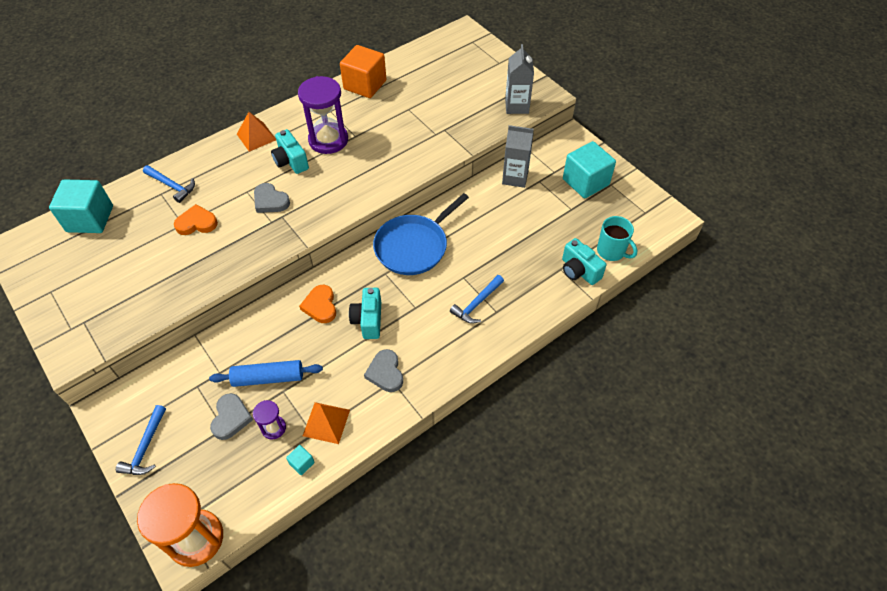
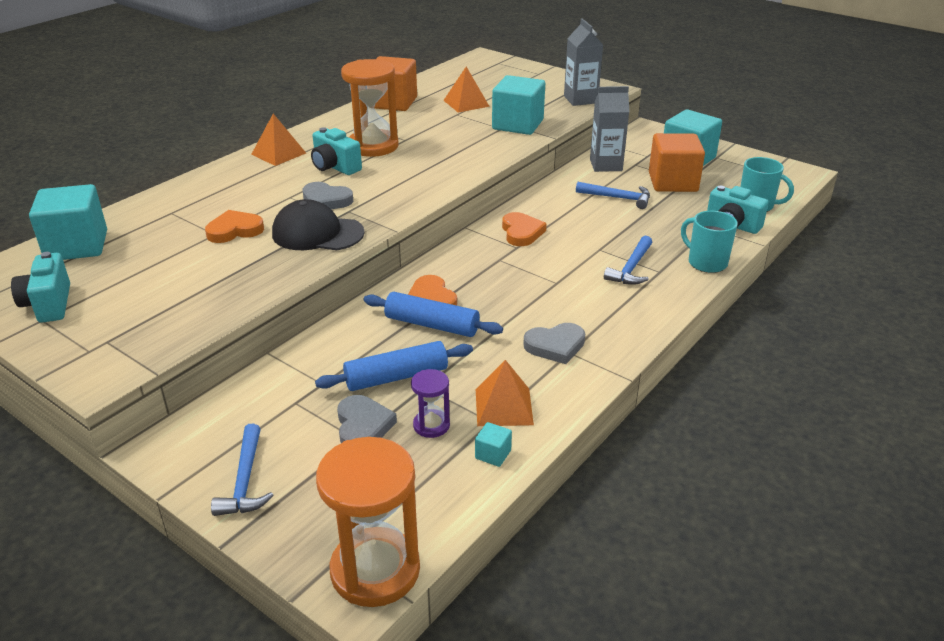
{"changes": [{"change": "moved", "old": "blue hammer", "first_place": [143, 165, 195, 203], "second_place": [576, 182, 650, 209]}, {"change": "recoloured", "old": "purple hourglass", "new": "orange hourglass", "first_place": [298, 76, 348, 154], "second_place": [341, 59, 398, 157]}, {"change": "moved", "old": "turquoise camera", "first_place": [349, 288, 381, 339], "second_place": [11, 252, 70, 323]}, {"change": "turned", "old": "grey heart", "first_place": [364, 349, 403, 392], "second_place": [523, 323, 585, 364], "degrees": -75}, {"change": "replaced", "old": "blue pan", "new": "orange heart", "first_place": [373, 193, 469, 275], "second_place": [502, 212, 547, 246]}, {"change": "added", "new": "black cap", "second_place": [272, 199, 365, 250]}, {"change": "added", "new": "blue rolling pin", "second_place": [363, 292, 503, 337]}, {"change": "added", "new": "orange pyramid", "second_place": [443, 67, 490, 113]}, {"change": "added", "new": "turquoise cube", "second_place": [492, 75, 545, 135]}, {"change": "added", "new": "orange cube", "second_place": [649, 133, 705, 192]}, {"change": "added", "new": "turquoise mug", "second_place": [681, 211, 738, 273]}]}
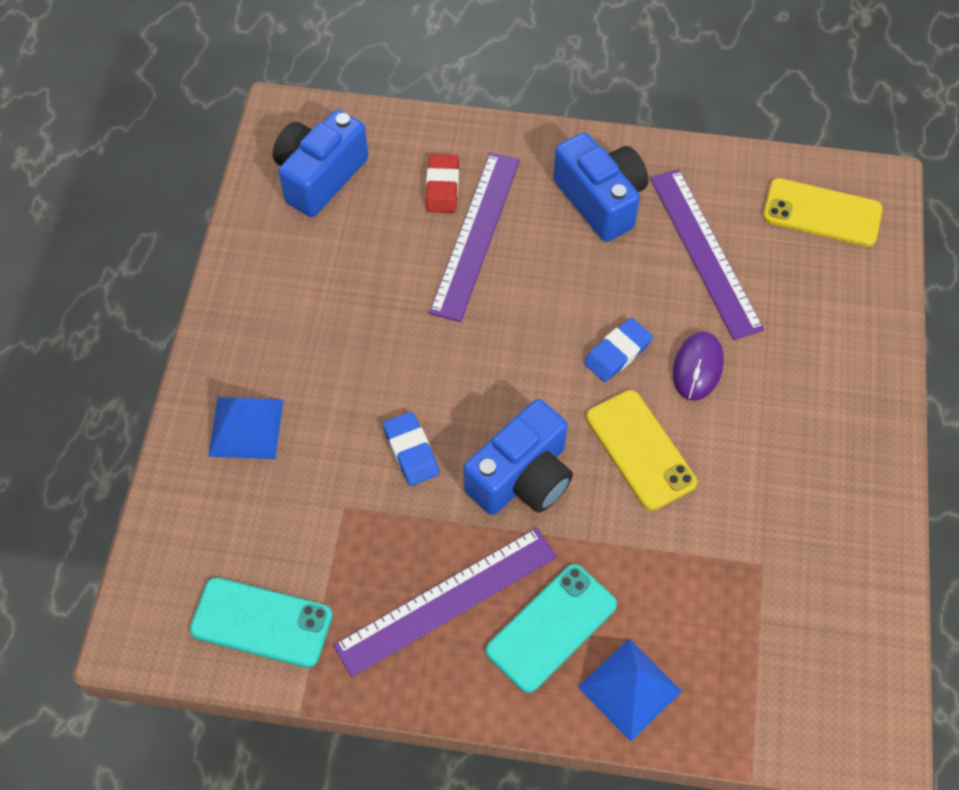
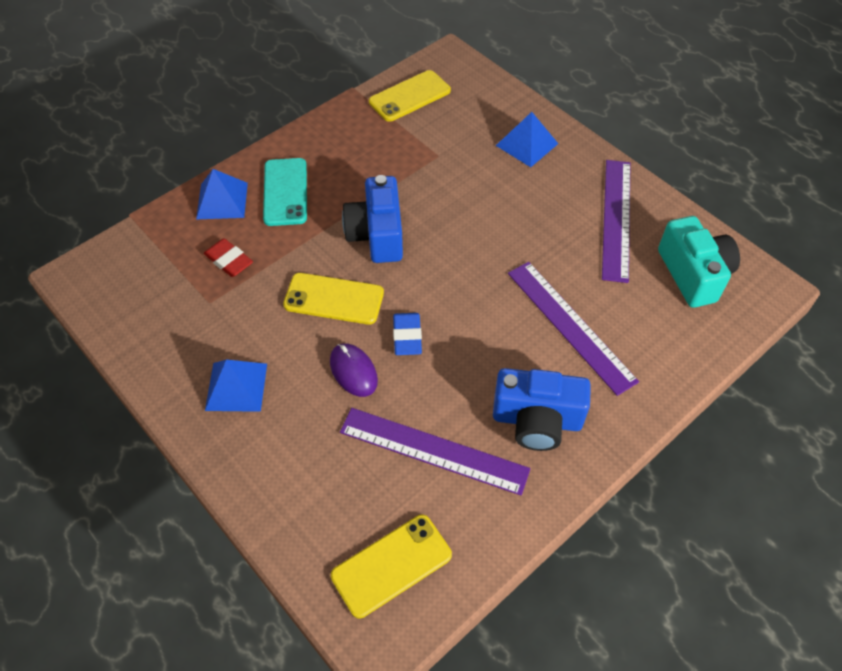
{"changes": [{"change": "recoloured", "old": "turquoise phone", "new": "yellow phone", "first_place": [190, 577, 333, 668], "second_place": [369, 70, 451, 122]}, {"change": "recoloured", "old": "blue camera", "new": "turquoise camera", "first_place": [273, 110, 368, 217], "second_place": [658, 216, 740, 308]}, {"change": "moved", "old": "purple ruler", "first_place": [333, 528, 557, 677], "second_place": [602, 160, 631, 283]}, {"change": "removed", "old": "blue eraser", "first_place": [383, 412, 439, 486]}, {"change": "moved", "old": "red eraser", "first_place": [426, 154, 459, 213], "second_place": [204, 238, 253, 277]}, {"change": "added", "new": "blue pyramid", "second_place": [205, 360, 267, 412]}]}
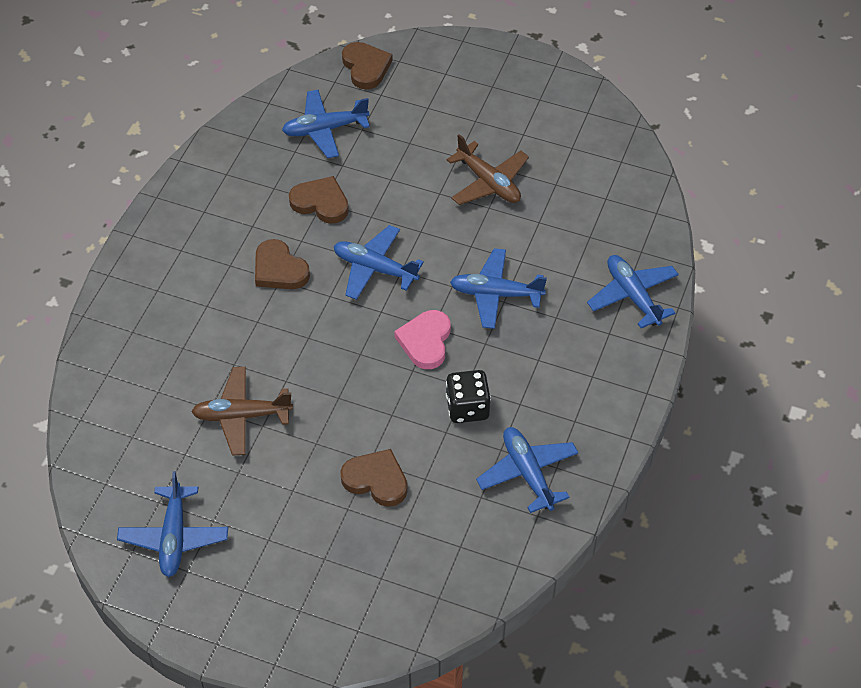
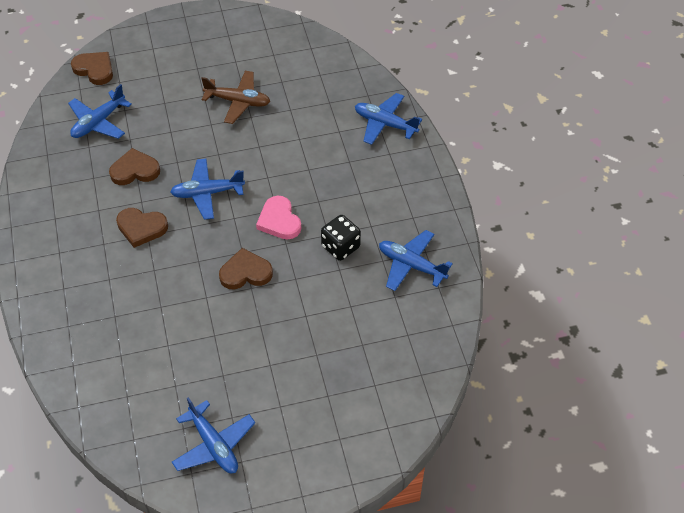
{"changes": [{"change": "removed", "old": "brown plane", "first_place": [191, 367, 293, 456]}, {"change": "moved", "old": "brown heart", "first_place": [340, 449, 408, 507], "second_place": [219, 248, 273, 289]}, {"change": "removed", "old": "blue plane", "first_place": [450, 248, 547, 329]}]}
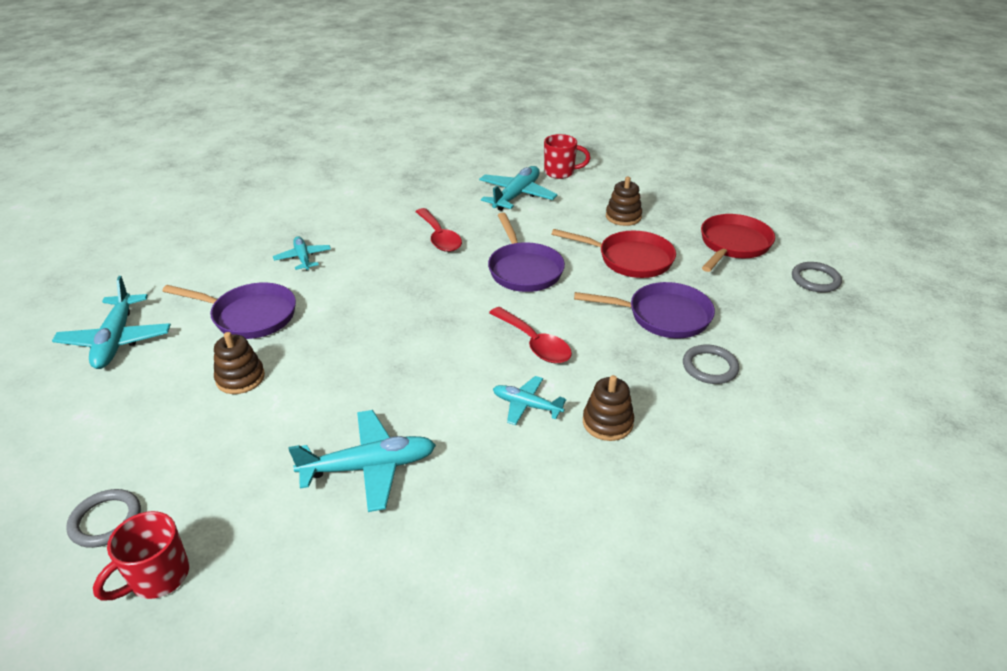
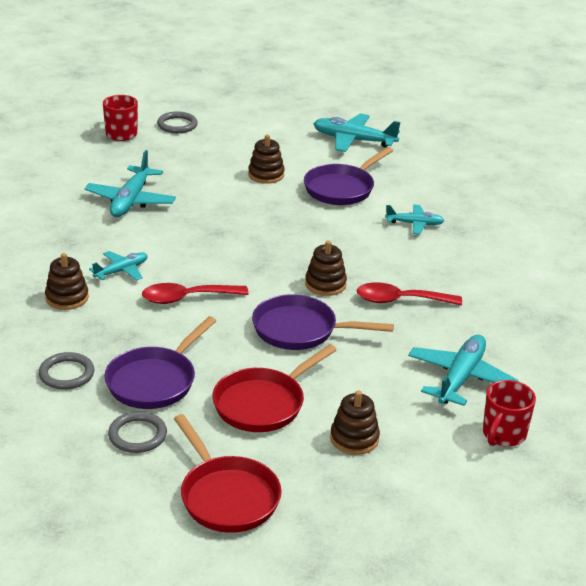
{"changes": [{"change": "turned", "old": "turquoise plane", "first_place": [479, 166, 558, 211], "second_place": [408, 335, 518, 406], "degrees": -120}, {"change": "moved", "old": "grey ring", "first_place": [792, 262, 842, 293], "second_place": [108, 411, 167, 453]}, {"change": "added", "new": "brown stacking toy", "second_place": [305, 240, 347, 296]}]}
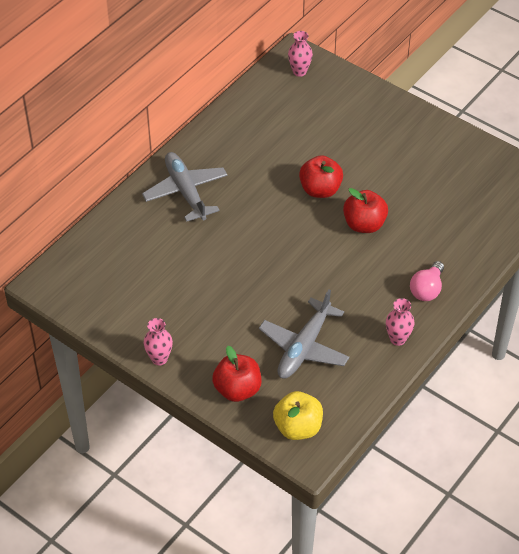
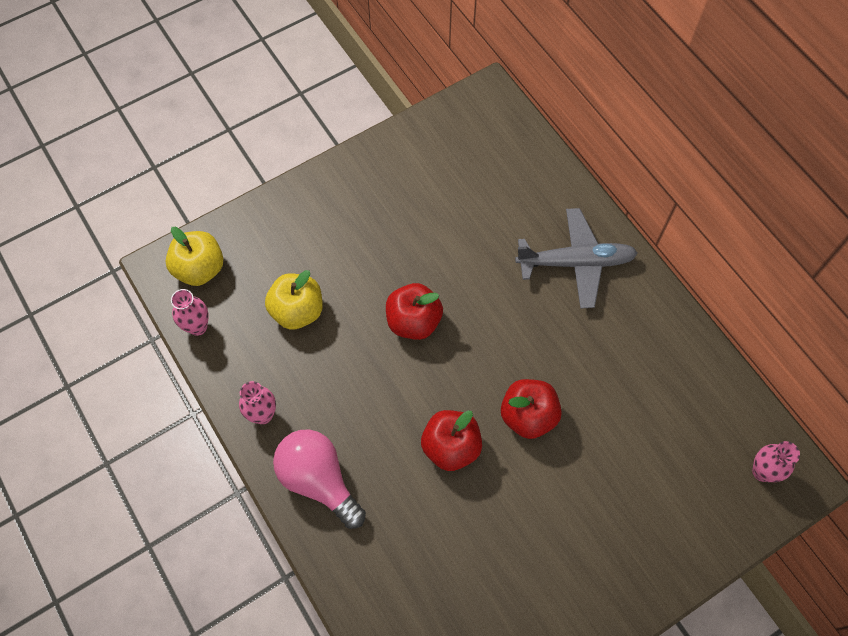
{"changes": [{"change": "moved", "old": "pink vase", "first_place": [144, 318, 173, 366], "second_place": [171, 289, 209, 336]}, {"change": "moved", "old": "red apple", "first_place": [212, 346, 261, 402], "second_place": [386, 283, 443, 340]}, {"change": "replaced", "old": "grey plane", "new": "yellow apple", "first_place": [259, 289, 349, 378], "second_place": [265, 270, 323, 330]}, {"change": "resized", "old": "pink light bulb", "first_place": [410, 261, 444, 301], "second_place": [273, 430, 366, 529], "factor": 1.51}]}
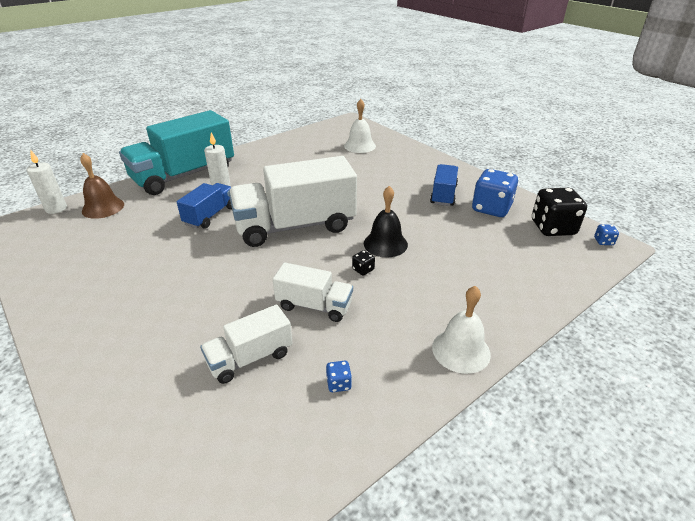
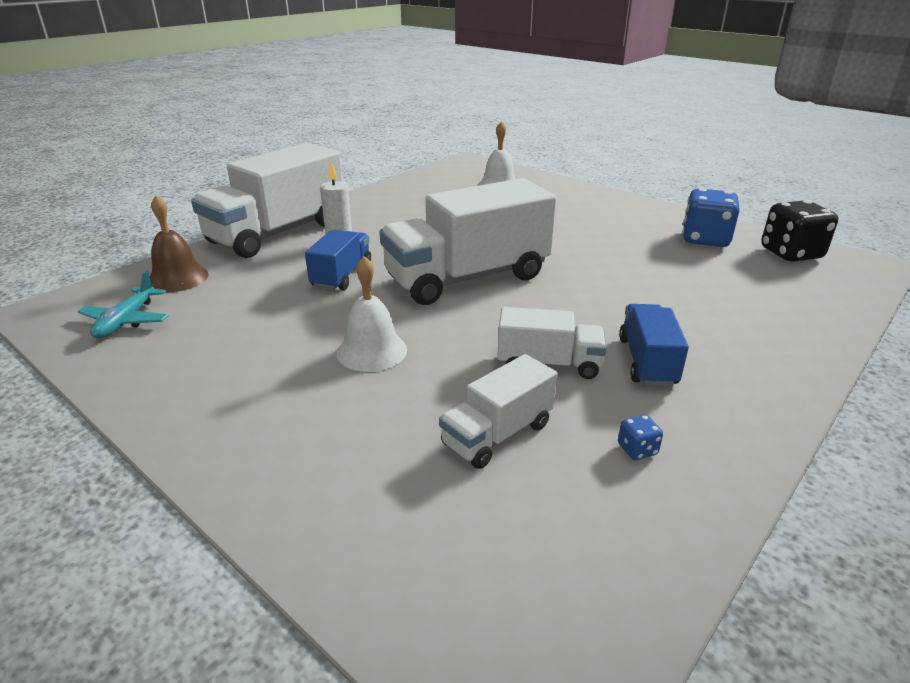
{"changes": [{"change": "removed", "old": "white candle", "first_place": [27, 150, 67, 214]}, {"change": "recoloured", "old": "turquoise truck", "new": "white truck", "first_place": [119, 110, 234, 195], "second_place": [191, 143, 343, 258]}, {"change": "removed", "old": "black dice", "first_place": [352, 250, 375, 275]}, {"change": "removed", "old": "black bell", "first_place": [364, 186, 408, 257]}, {"change": "moved", "old": "blue truck", "first_place": [430, 164, 458, 206], "second_place": [619, 304, 689, 387]}, {"change": "moved", "old": "white bell", "first_place": [432, 286, 491, 374], "second_place": [337, 256, 407, 372]}, {"change": "removed", "old": "blue dice", "first_place": [594, 224, 619, 245]}, {"change": "added", "new": "turquoise plane", "second_place": [78, 271, 169, 339]}]}
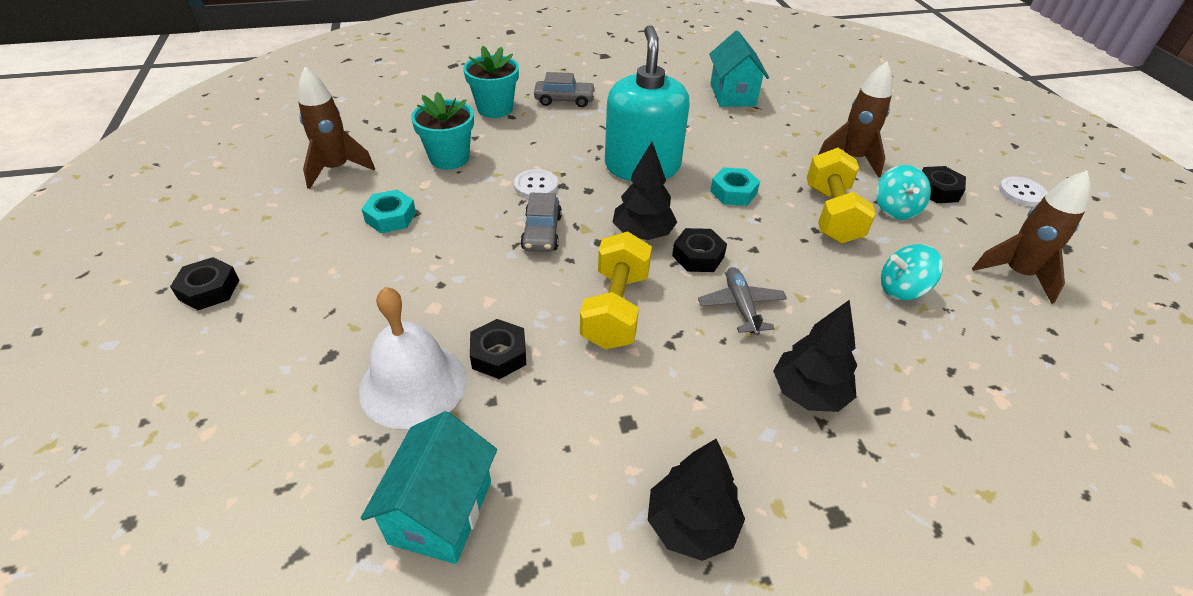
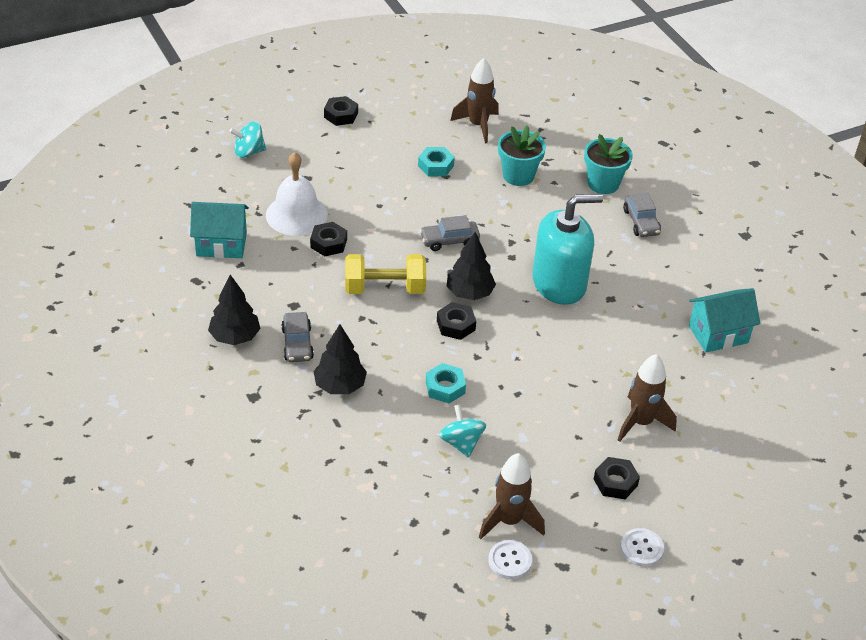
{"changes": [{"change": "moved", "old": "white button", "first_place": [514, 169, 558, 198], "second_place": [488, 540, 532, 579]}, {"change": "removed", "old": "grey plane", "first_place": [698, 267, 787, 336]}, {"change": "moved", "old": "turquoise nut", "first_place": [710, 167, 760, 206], "second_place": [426, 363, 466, 403]}, {"change": "removed", "old": "yellow dumbbell", "first_place": [807, 148, 876, 243]}, {"change": "moved", "old": "turquoise spinning top", "first_place": [876, 165, 931, 220], "second_place": [229, 121, 266, 158]}, {"change": "added", "new": "grey car", "second_place": [281, 312, 314, 362]}]}
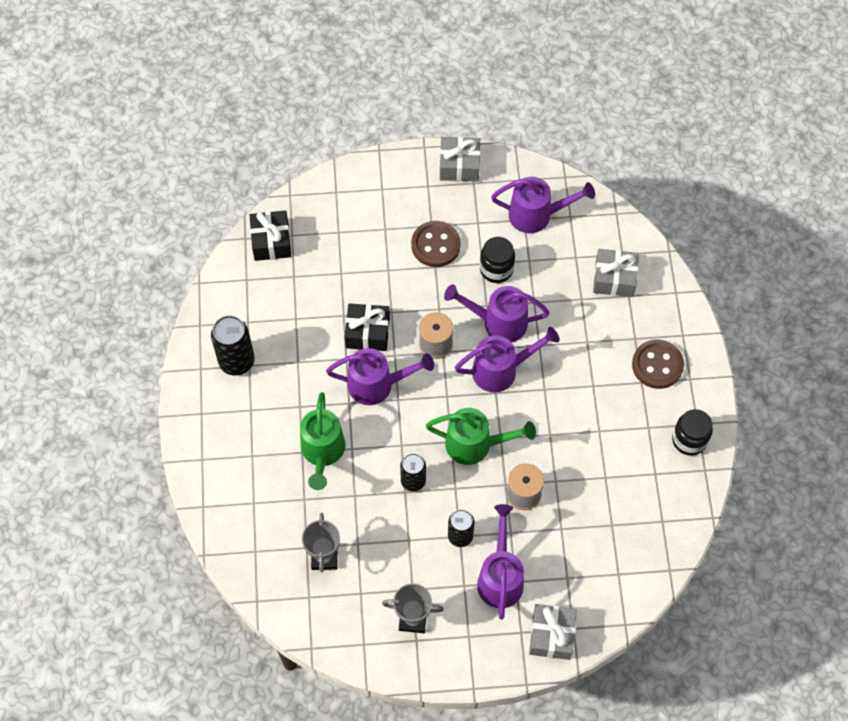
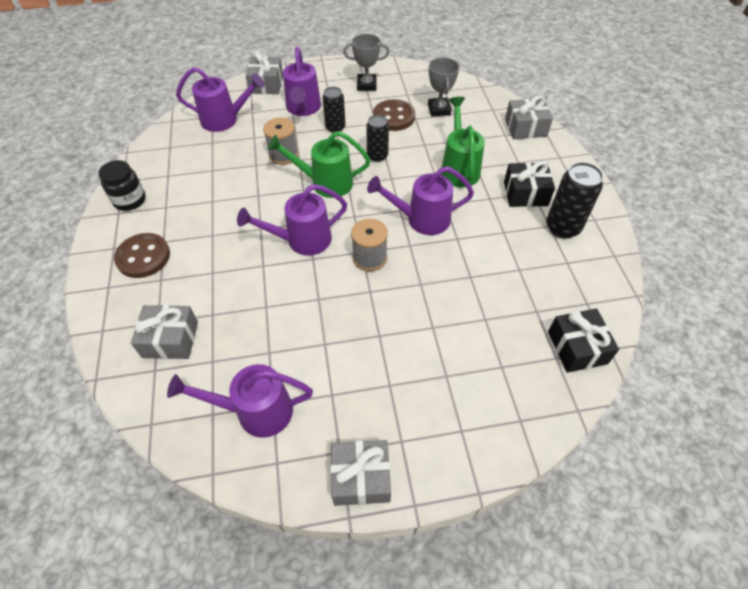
{"changes": [{"change": "moved", "old": "black gift", "first_place": [345, 303, 390, 351], "second_place": [504, 161, 555, 207]}, {"change": "moved", "old": "brown button", "first_place": [411, 221, 461, 267], "second_place": [373, 99, 415, 131]}, {"change": "moved", "old": "purple watering can", "first_place": [444, 284, 550, 342], "second_place": [176, 67, 264, 132]}, {"change": "removed", "old": "black jar", "first_place": [480, 237, 515, 283]}, {"change": "added", "new": "grey gift", "second_place": [505, 96, 553, 139]}]}
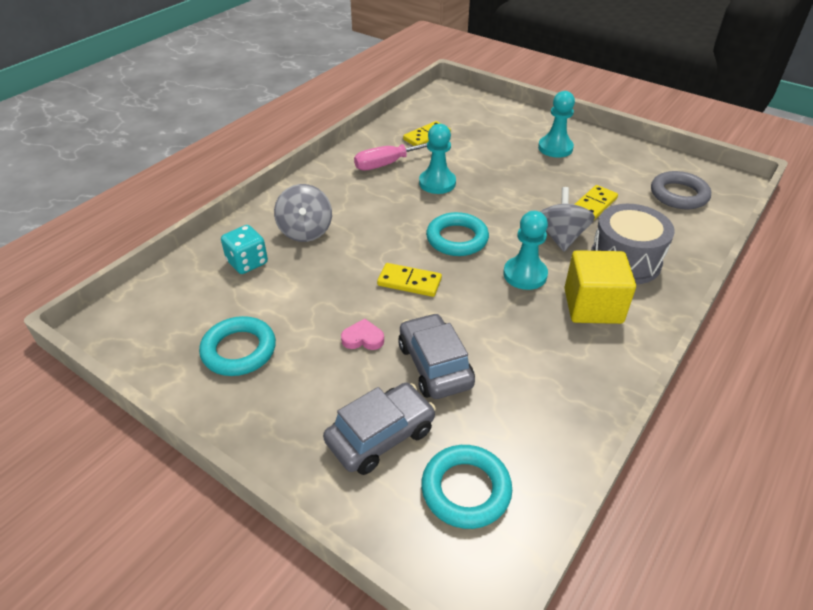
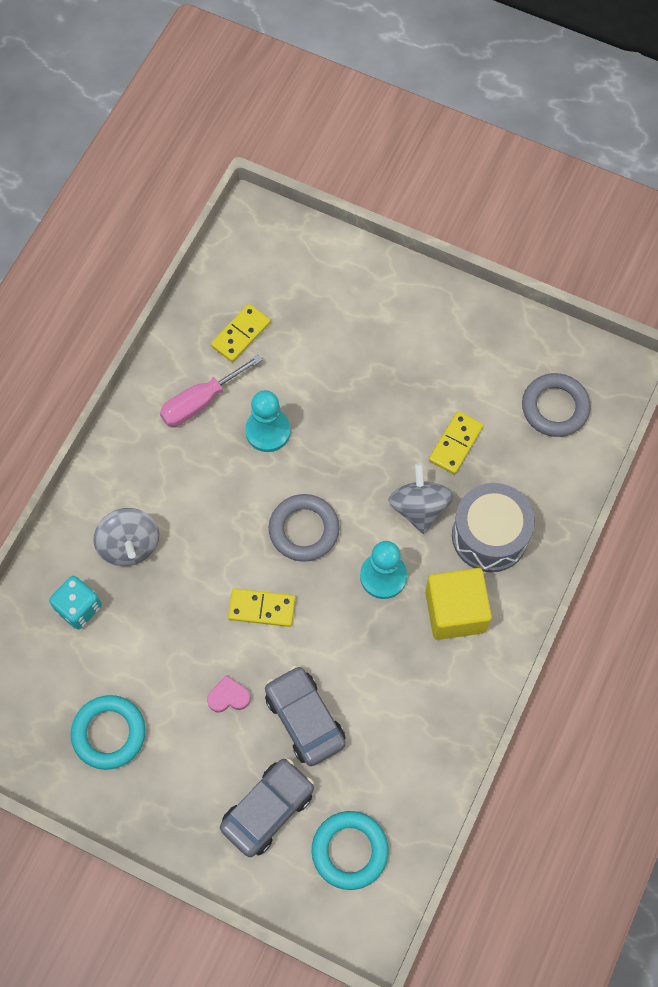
{"changes": [{"change": "recoloured", "old": "turquoise ring", "new": "grey ring", "first_place": [426, 212, 489, 256], "second_place": [269, 494, 339, 562]}, {"change": "removed", "old": "turquoise pawn", "first_place": [538, 91, 575, 157]}]}
